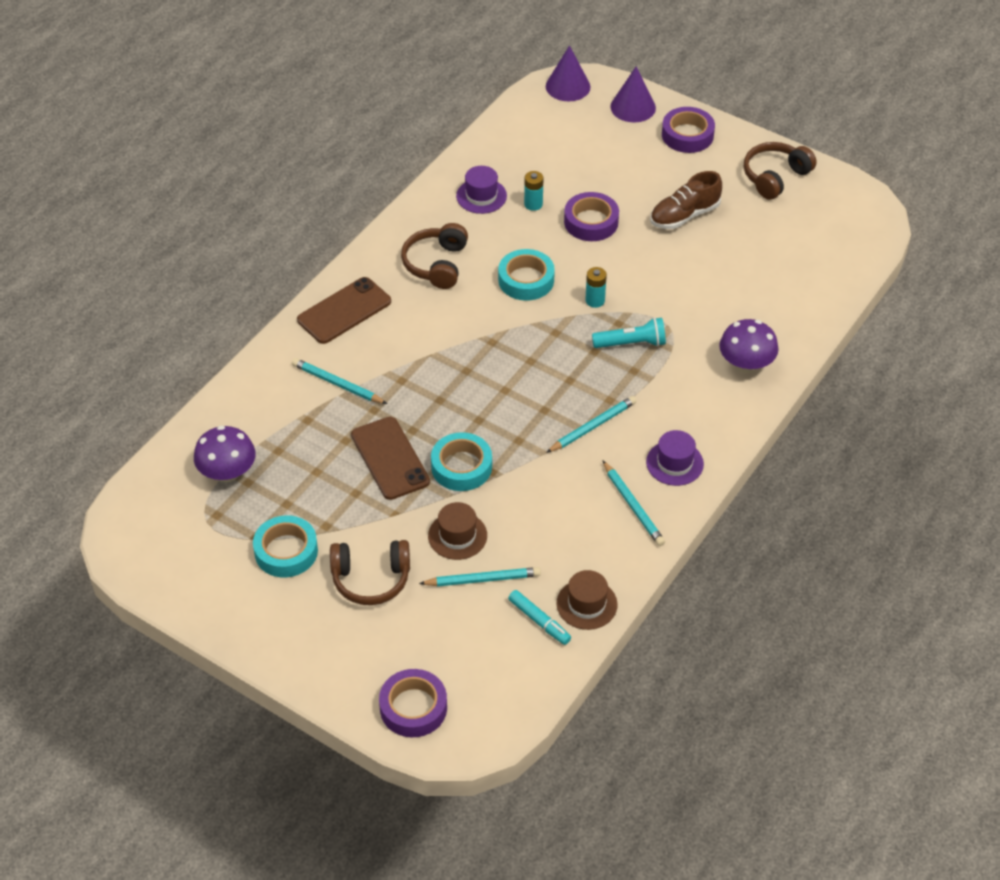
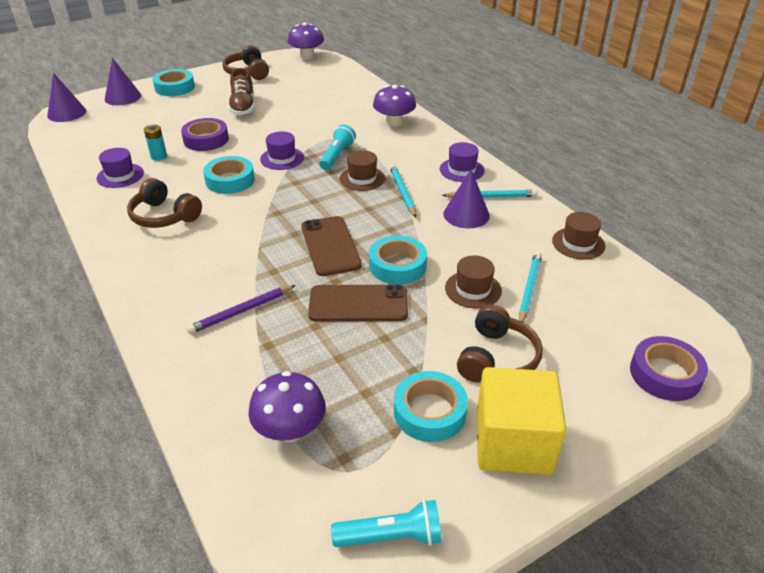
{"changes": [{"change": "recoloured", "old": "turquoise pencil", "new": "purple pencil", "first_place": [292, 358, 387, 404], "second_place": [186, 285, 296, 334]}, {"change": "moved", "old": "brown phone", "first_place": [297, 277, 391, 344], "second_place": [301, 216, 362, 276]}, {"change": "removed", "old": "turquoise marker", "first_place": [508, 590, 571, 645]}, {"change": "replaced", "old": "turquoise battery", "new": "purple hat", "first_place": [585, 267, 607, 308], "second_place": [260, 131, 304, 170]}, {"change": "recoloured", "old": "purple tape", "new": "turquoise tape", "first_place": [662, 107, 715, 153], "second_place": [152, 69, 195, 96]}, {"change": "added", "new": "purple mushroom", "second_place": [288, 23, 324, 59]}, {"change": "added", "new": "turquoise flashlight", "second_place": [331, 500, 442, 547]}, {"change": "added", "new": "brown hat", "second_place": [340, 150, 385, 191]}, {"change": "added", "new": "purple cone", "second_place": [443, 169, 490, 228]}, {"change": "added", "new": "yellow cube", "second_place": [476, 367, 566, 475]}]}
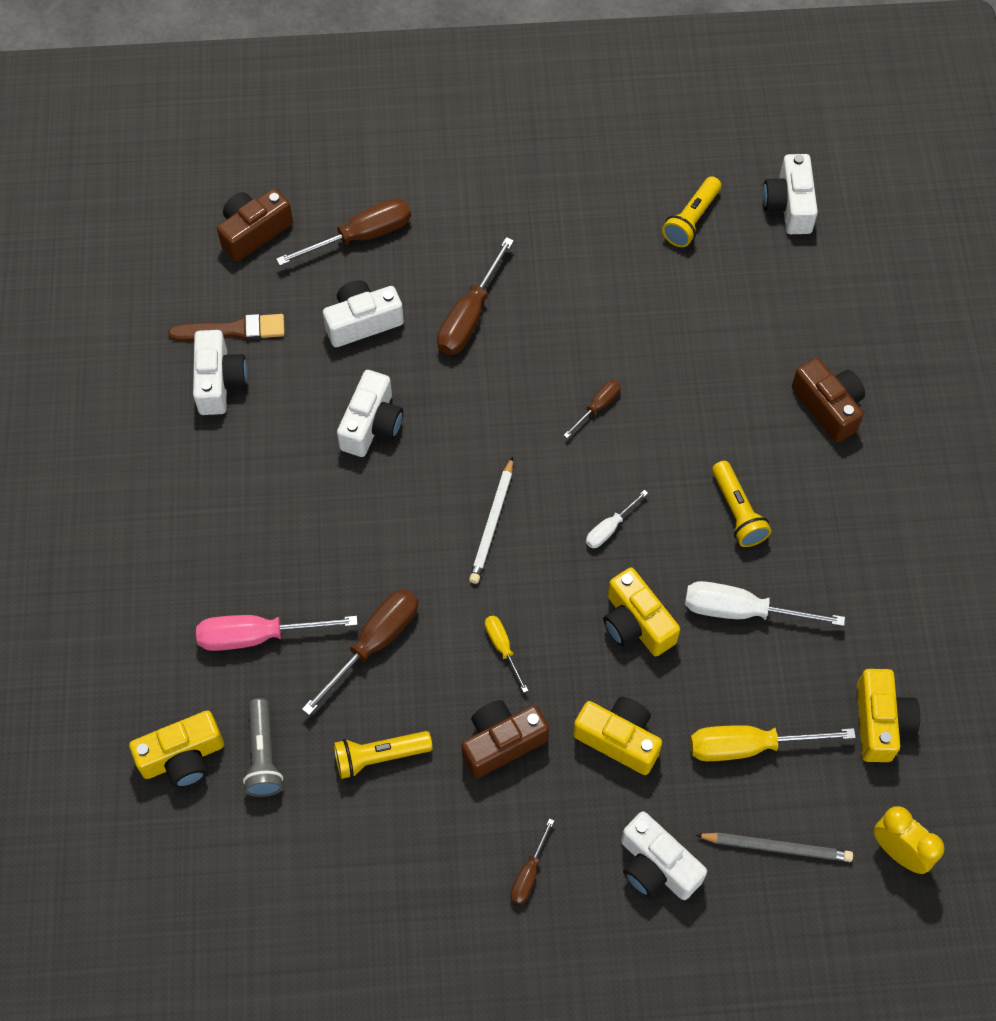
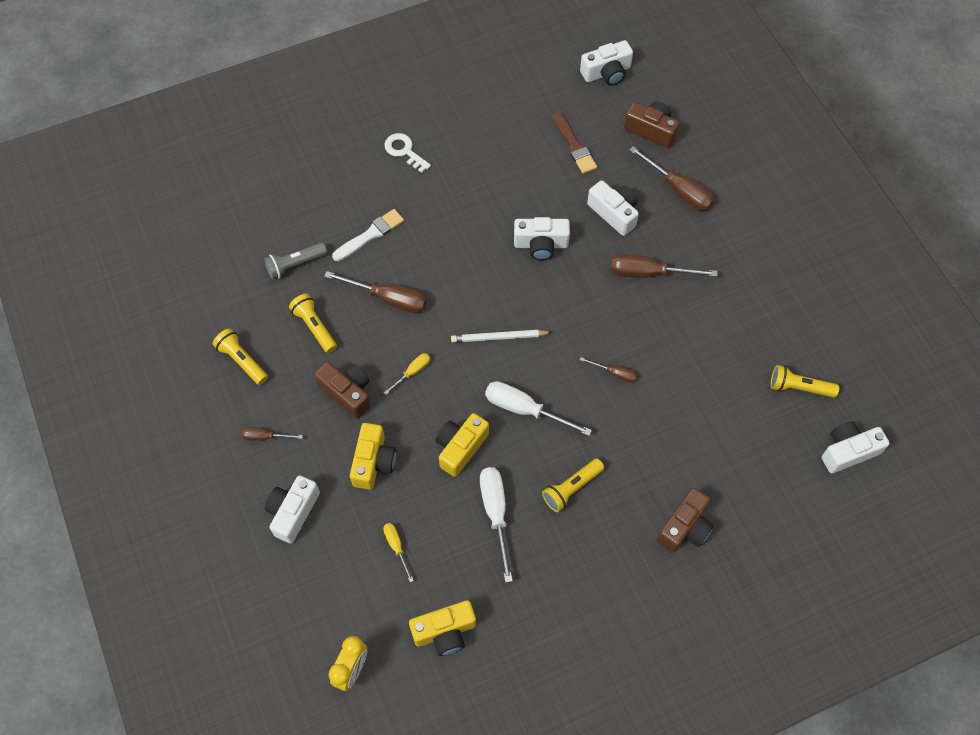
{"changes": [{"change": "removed", "old": "yellow camera", "first_place": [129, 710, 224, 788]}, {"change": "moved", "old": "white camera", "first_place": [193, 330, 248, 415], "second_place": [580, 40, 633, 86]}, {"change": "replaced", "old": "pink screwdriver", "new": "white brush", "first_place": [196, 615, 358, 651], "second_place": [332, 209, 404, 261]}, {"change": "resized", "old": "white screwdriver", "first_place": [586, 490, 648, 548], "second_place": [485, 381, 592, 436], "factor": 1.86}, {"change": "resized", "old": "yellow screwdriver", "first_place": [690, 725, 856, 761], "second_place": [383, 523, 414, 582], "factor": 0.54}, {"change": "removed", "old": "grey pencil", "first_place": [696, 832, 853, 862]}, {"change": "added", "new": "yellow flashlight", "second_place": [213, 328, 268, 385]}, {"change": "added", "new": "white key", "second_place": [384, 133, 431, 173]}]}
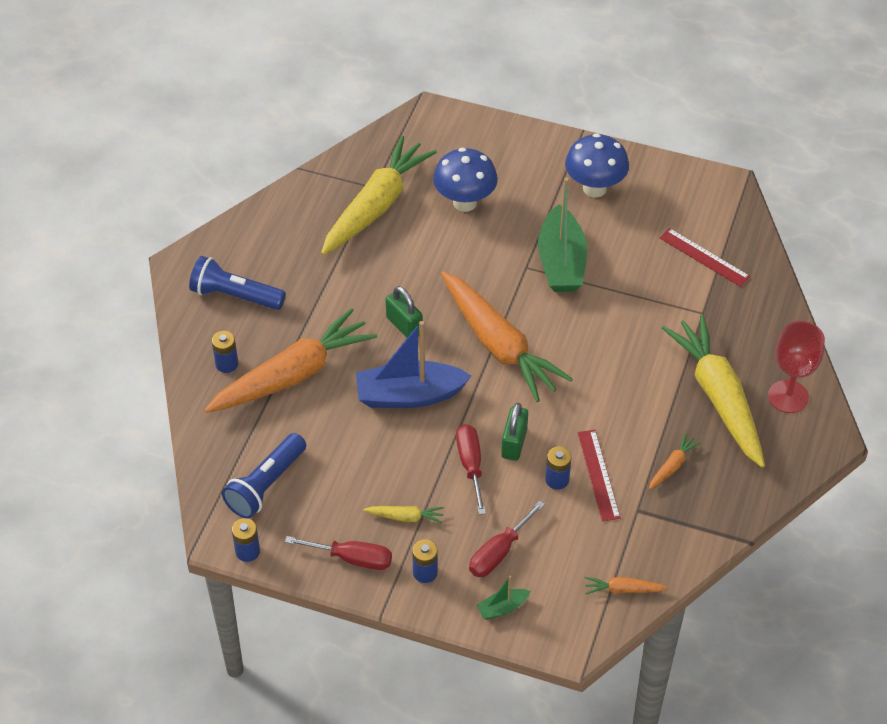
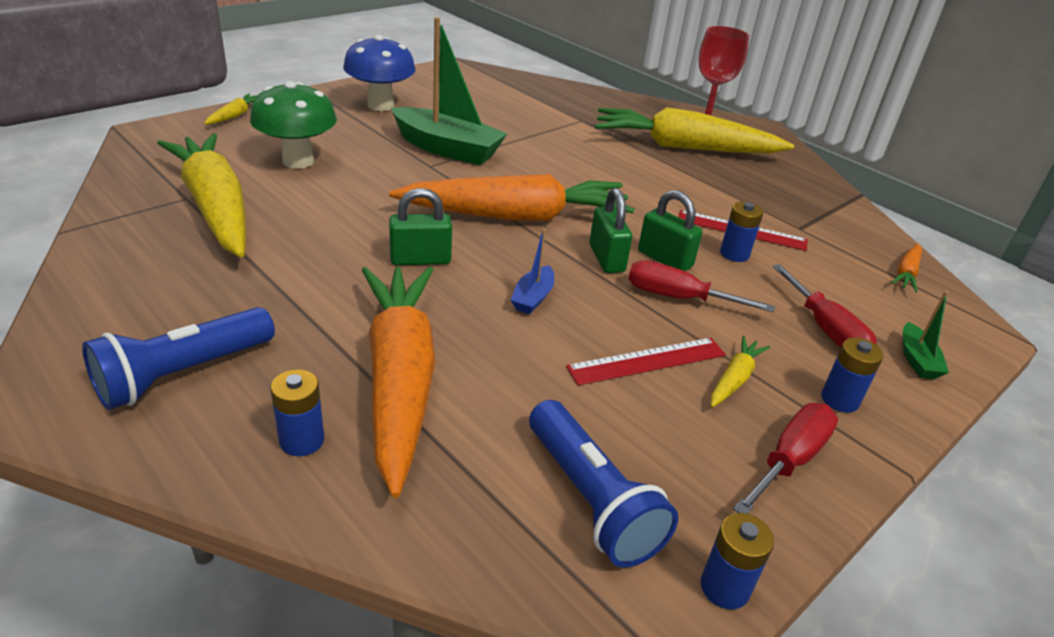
{"changes": [{"change": "resized", "old": "blue boat", "first_place": [356, 321, 471, 408], "second_place": [511, 229, 554, 314], "factor": 0.45}, {"change": "recoloured", "old": "blue mushroom", "new": "green mushroom", "first_place": [433, 148, 498, 212], "second_place": [250, 81, 337, 169]}, {"change": "removed", "old": "orange carrot", "first_place": [649, 433, 701, 490]}, {"change": "moved", "old": "red ruler", "first_place": [659, 228, 750, 287], "second_place": [566, 338, 726, 385]}, {"change": "added", "new": "yellow carrot", "second_place": [204, 94, 257, 125]}, {"change": "added", "new": "green padlock", "second_place": [589, 188, 633, 273]}]}
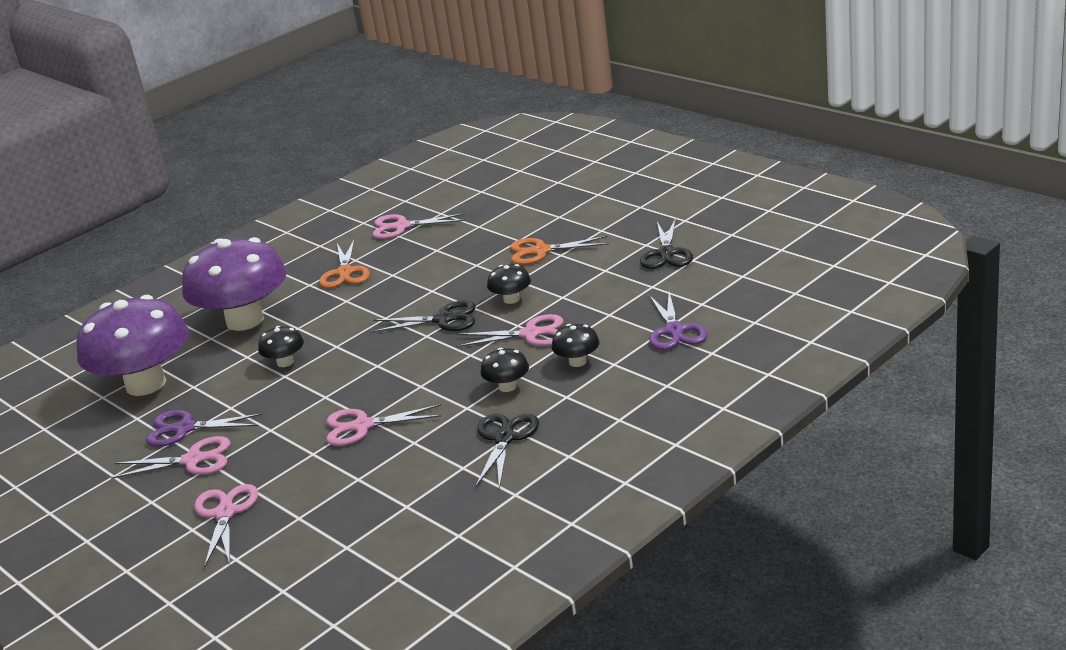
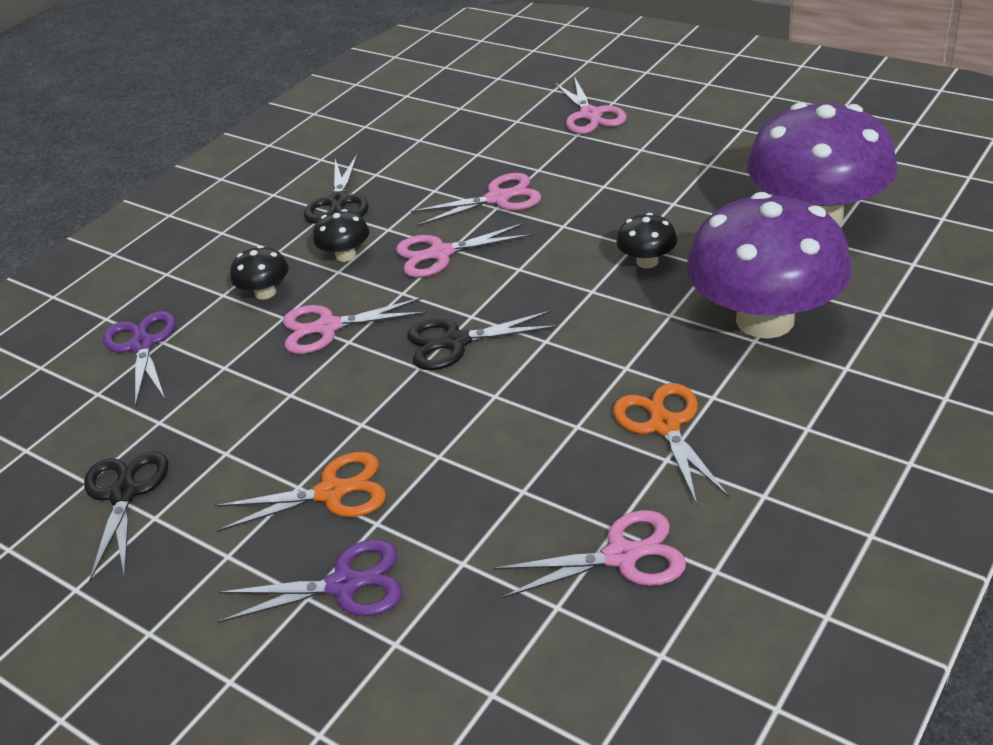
{"changes": [{"change": "moved", "old": "pink scissors", "first_place": [111, 436, 230, 479], "second_place": [396, 223, 532, 277]}, {"change": "moved", "old": "purple scissors", "first_place": [146, 410, 263, 447], "second_place": [218, 539, 402, 623]}, {"change": "removed", "old": "black mushroom", "first_place": [487, 264, 531, 304]}]}
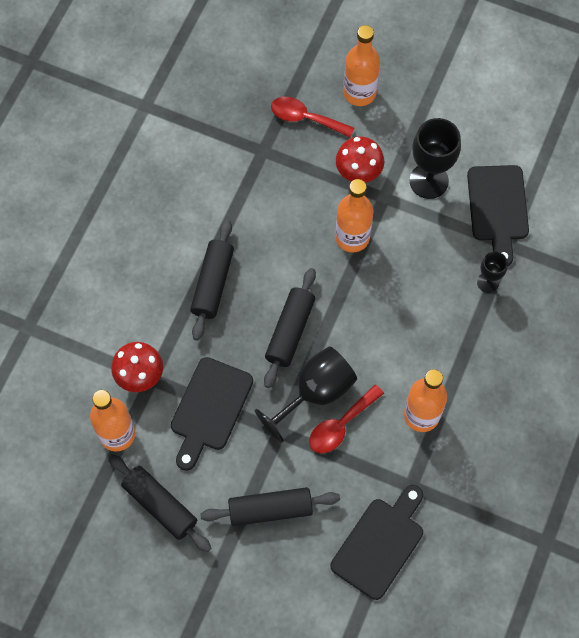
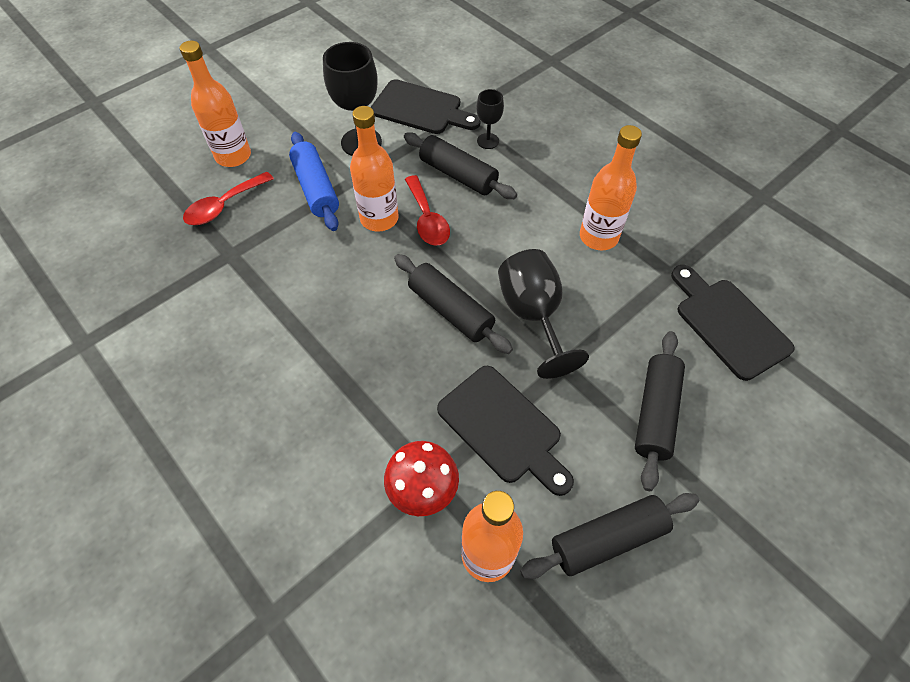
{"changes": [{"change": "moved", "old": "black rolling pin", "first_place": [190, 220, 234, 341], "second_place": [404, 132, 517, 199]}, {"change": "moved", "old": "red spoon", "first_place": [309, 385, 384, 454], "second_place": [405, 175, 450, 246]}, {"change": "replaced", "old": "red mushroom", "new": "blue rolling pin", "first_place": [336, 137, 384, 183], "second_place": [289, 132, 339, 231]}]}
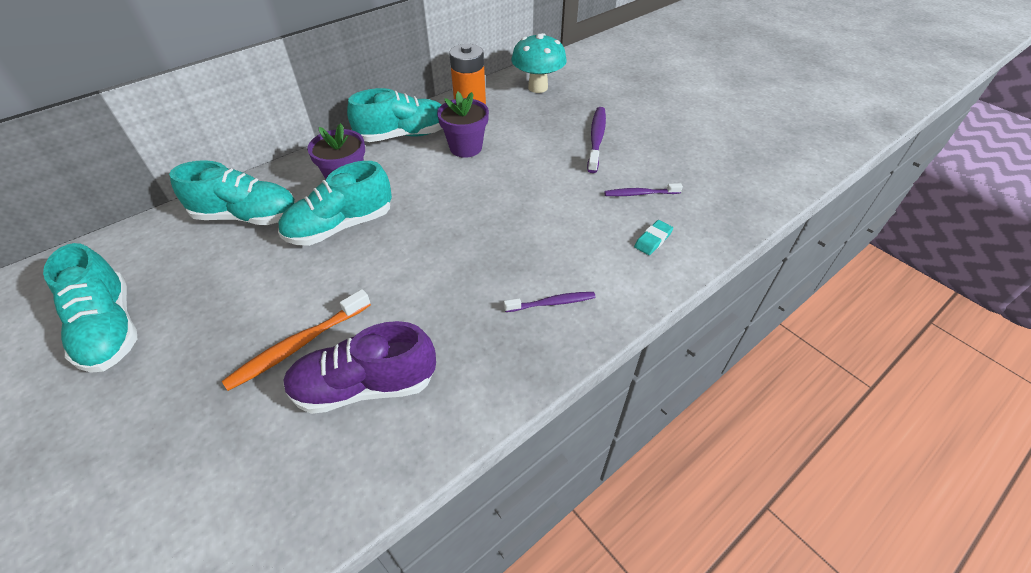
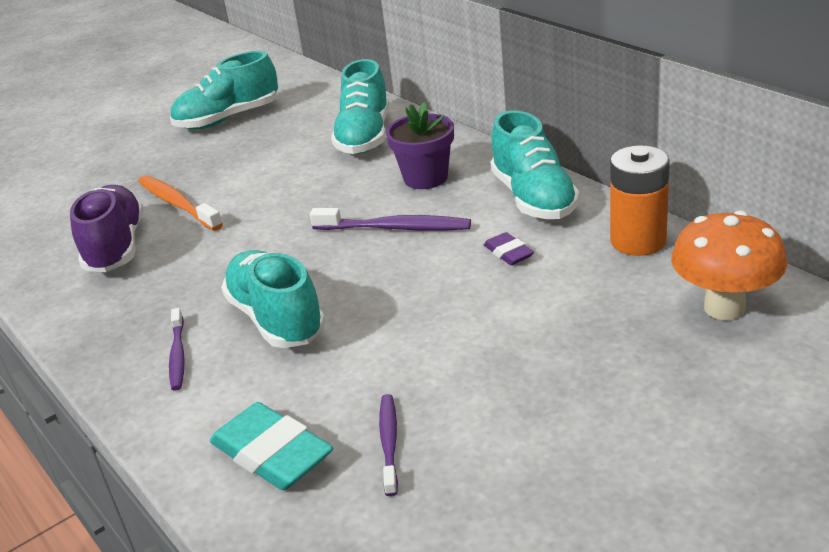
{"changes": [{"change": "moved", "old": "turquoise shoe", "first_place": [278, 161, 392, 246], "second_place": [221, 250, 326, 348]}, {"change": "replaced", "old": "purple flower pot", "new": "purple eraser", "first_place": [437, 91, 489, 158], "second_place": [484, 232, 534, 265]}, {"change": "recoloured", "old": "turquoise mushroom", "new": "orange mushroom", "first_place": [511, 33, 567, 93], "second_place": [671, 211, 787, 320]}, {"change": "moved", "old": "purple toothbrush", "first_place": [587, 107, 606, 173], "second_place": [310, 208, 471, 231]}, {"change": "resized", "old": "turquoise eraser", "first_place": [634, 220, 673, 255], "second_place": [210, 402, 333, 490], "factor": 1.9}]}
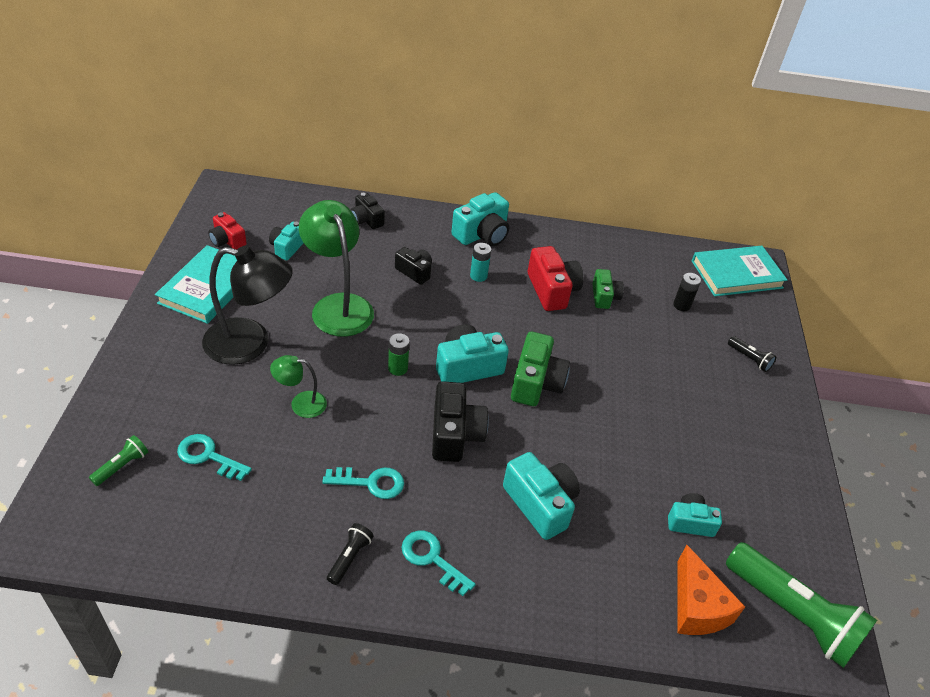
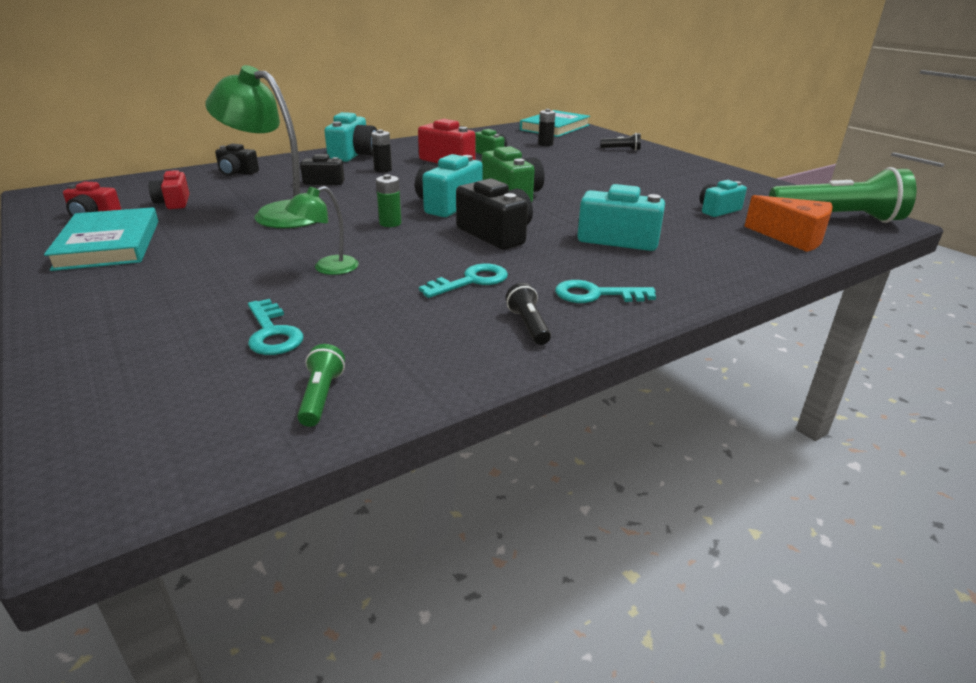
{"changes": [{"change": "moved", "old": "green flashlight", "first_place": [89, 435, 148, 486], "second_place": [297, 344, 345, 427]}, {"change": "turned", "old": "turquoise key", "first_place": [177, 434, 252, 481], "second_place": [248, 299, 304, 355], "degrees": -105}, {"change": "removed", "old": "black lamp", "first_place": [202, 245, 293, 365]}, {"change": "recoloured", "old": "turquoise camera", "new": "red camera", "first_place": [269, 222, 303, 260], "second_place": [148, 170, 189, 209]}, {"change": "recoloured", "old": "turquoise battery", "new": "black battery", "first_place": [470, 243, 491, 282], "second_place": [371, 130, 392, 172]}]}
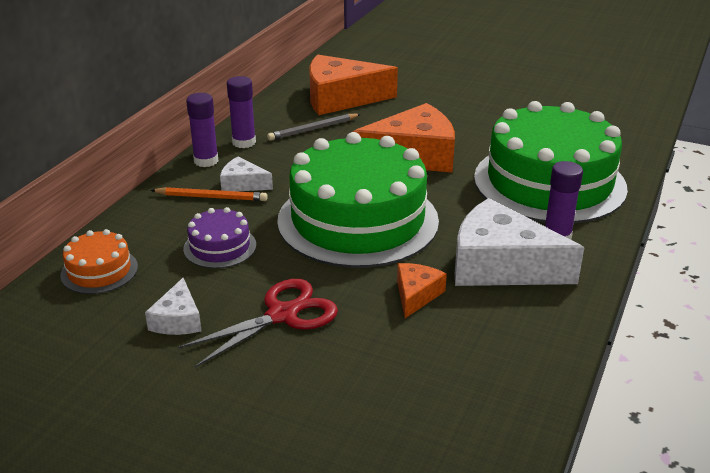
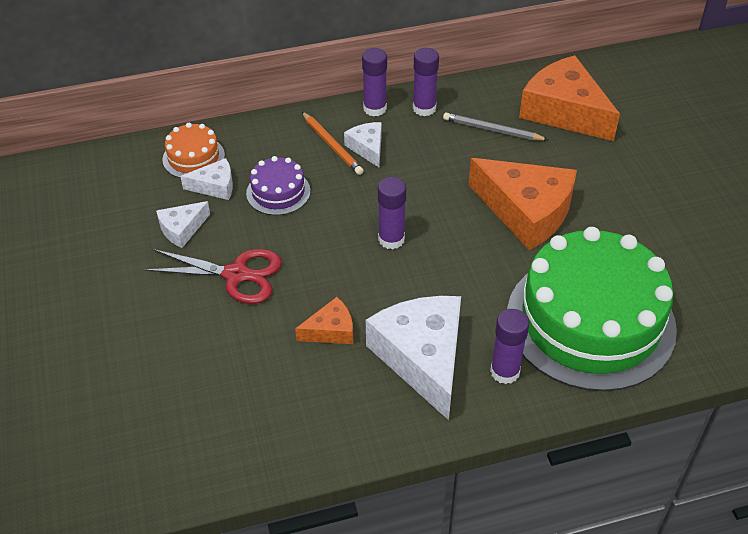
{"changes": [{"change": "replaced", "old": "green cake", "new": "purple glue stick", "first_place": [277, 132, 439, 268], "second_place": [378, 177, 406, 249]}, {"change": "added", "new": "white cheese", "second_place": [180, 158, 233, 200]}]}
